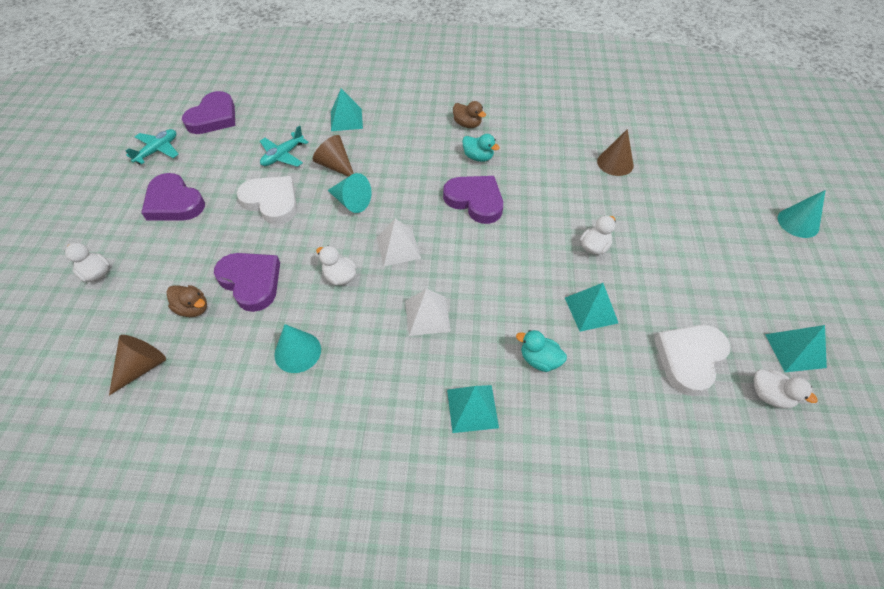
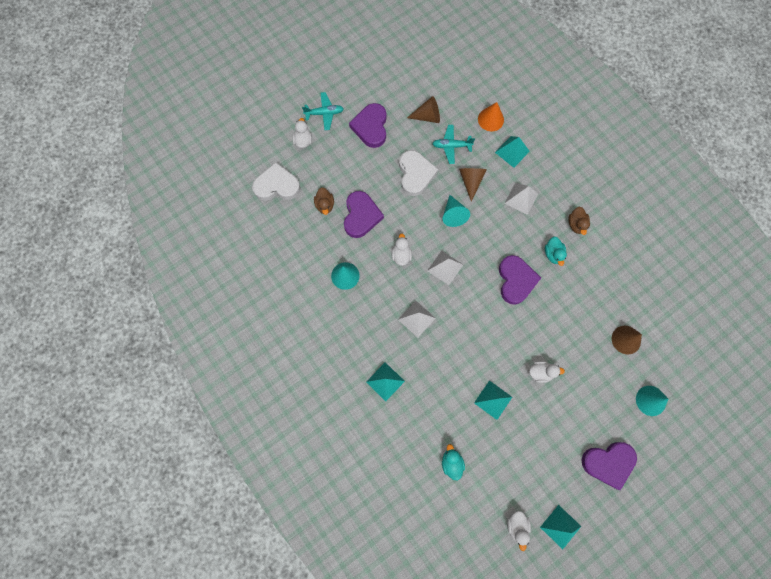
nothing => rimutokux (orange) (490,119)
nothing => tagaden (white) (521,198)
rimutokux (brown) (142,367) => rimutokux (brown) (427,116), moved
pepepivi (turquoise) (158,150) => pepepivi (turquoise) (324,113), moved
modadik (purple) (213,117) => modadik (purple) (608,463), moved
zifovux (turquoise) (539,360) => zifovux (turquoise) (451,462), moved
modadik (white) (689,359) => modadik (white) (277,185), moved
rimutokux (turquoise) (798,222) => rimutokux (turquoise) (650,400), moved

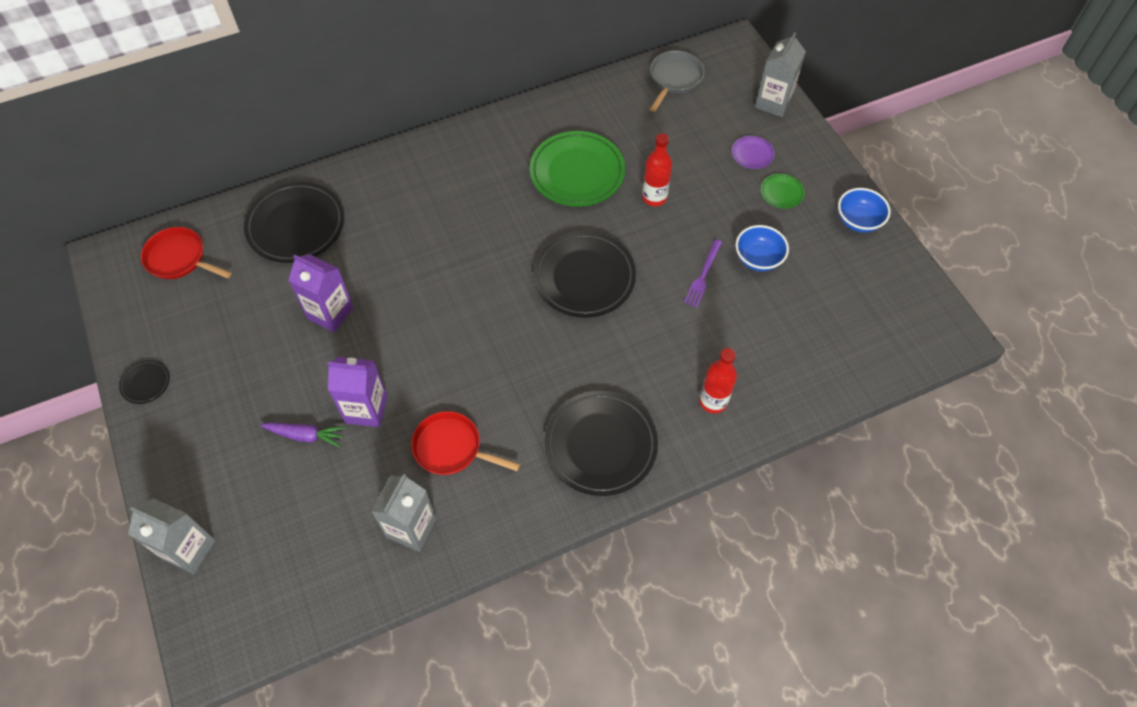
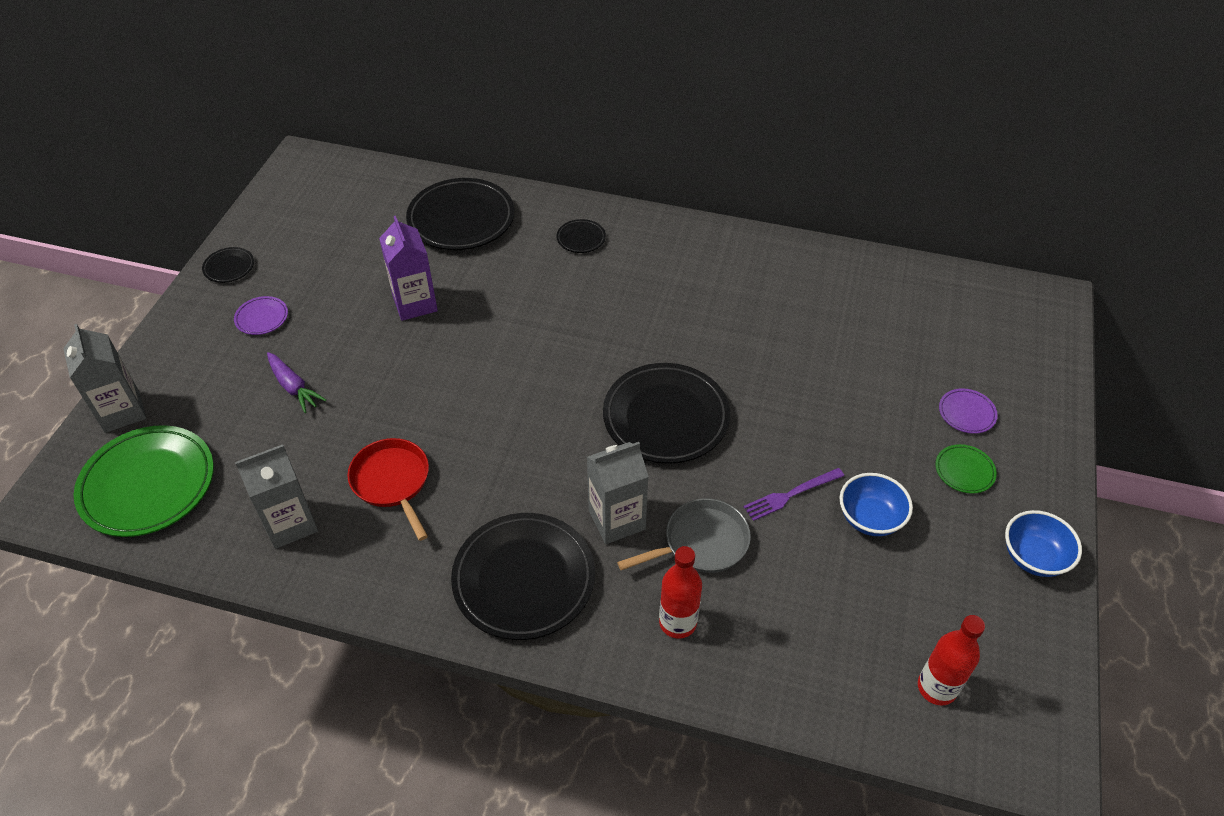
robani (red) (179,258) => nothing
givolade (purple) (366,409) => nothing
nothing => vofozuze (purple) (262,318)
nothing => vofozuze (black) (581,238)
vofozuze (green) (577,172) => vofozuze (green) (148,485), moved
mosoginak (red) (654,197) => mosoginak (red) (936,688), moved
robani (grey) (674,79) => robani (grey) (701,543), moved
givolade (grey) (773,103) => givolade (grey) (616,520), moved

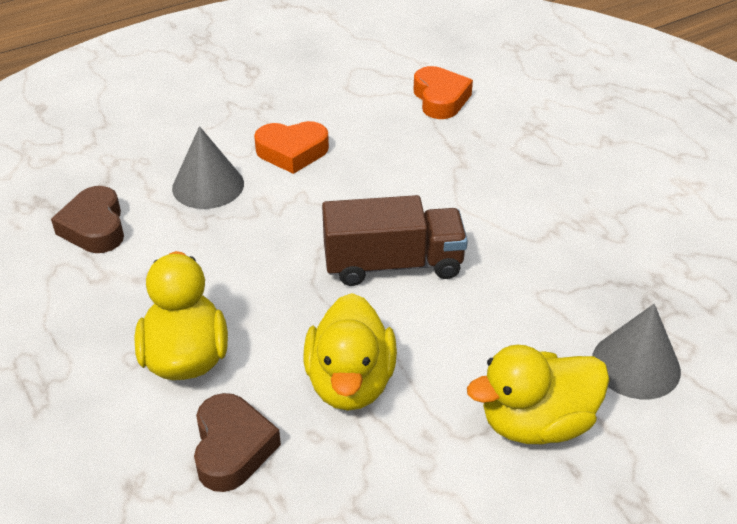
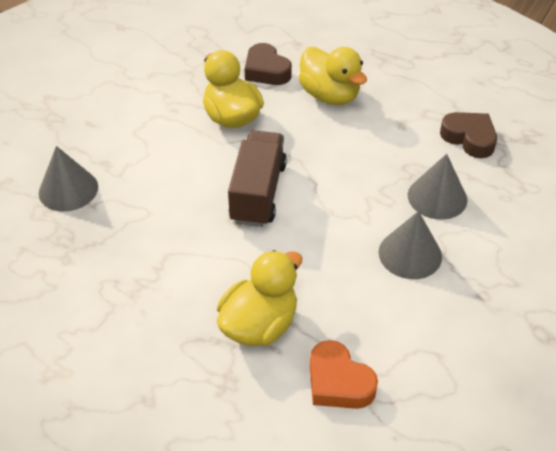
zifovux (yellow) (536,423) => zifovux (yellow) (259,325), moved
modadik (orange) (292,152) => rimutokux (grey) (410,254)
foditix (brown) (393,264) => foditix (brown) (258,193), 135 degrees clockwise

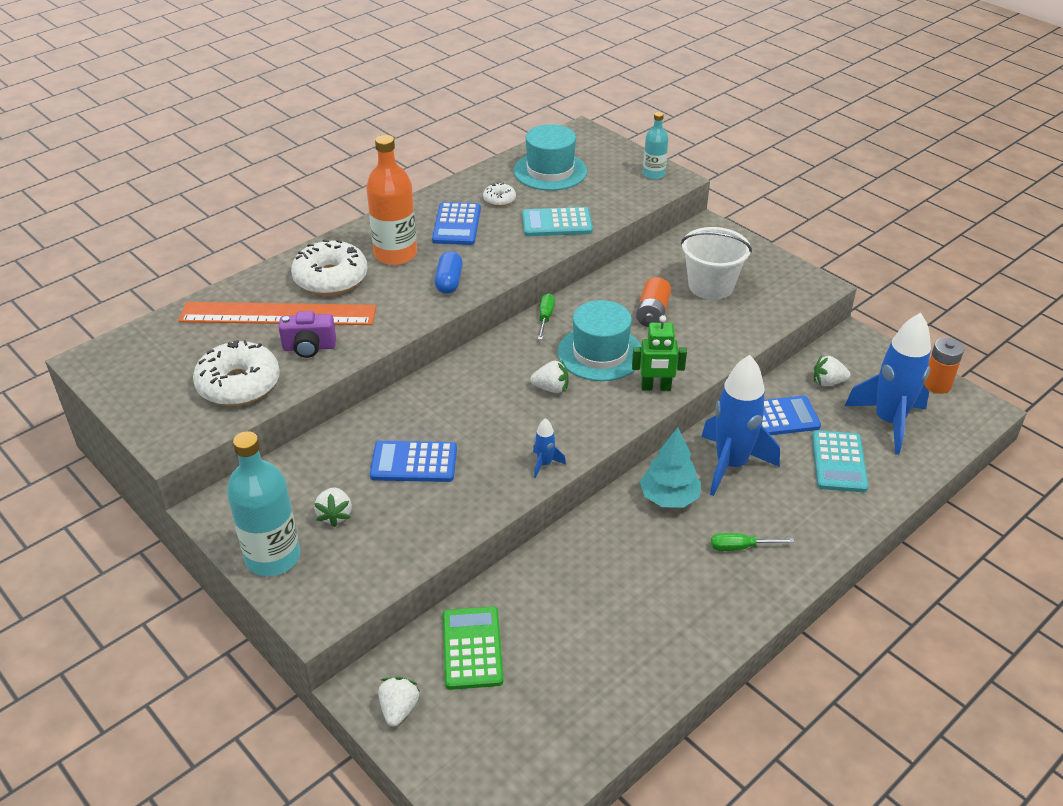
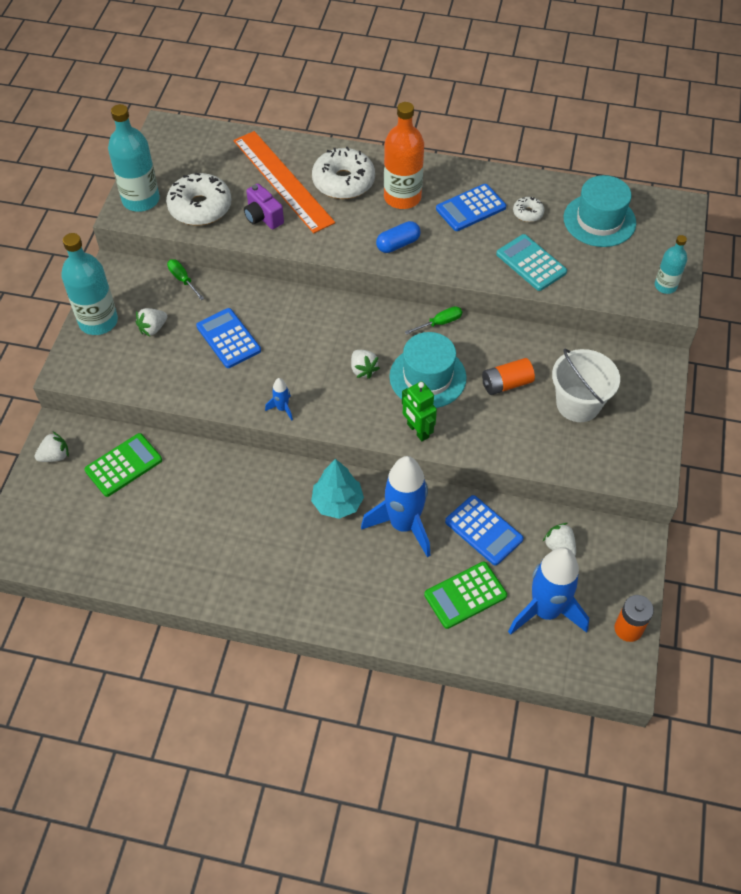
nothing => mosoginak (turquoise) (141,200)
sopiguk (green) (740,547) => sopiguk (green) (183,280), moved
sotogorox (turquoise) (839,462) => sotogorox (green) (465,595)

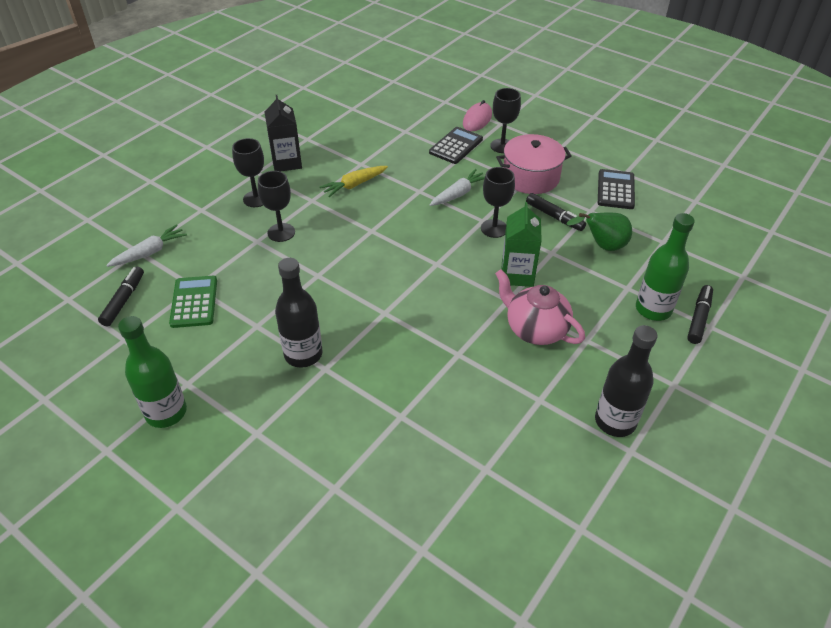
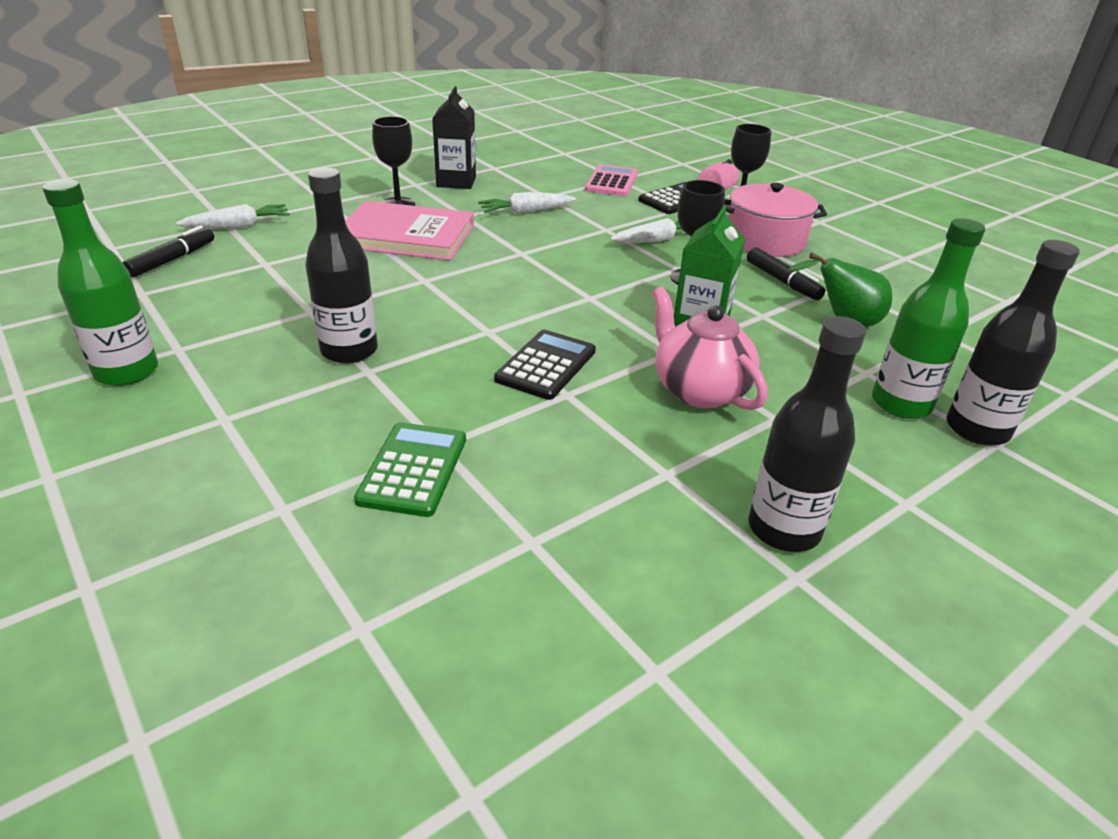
nothing => sotogorox (pink) (611,182)
sotogorox (green) (194,302) => sotogorox (green) (413,469), moved
sotogorox (black) (615,190) => sotogorox (black) (546,365), moved
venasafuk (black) (281,232) => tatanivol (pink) (406,236)
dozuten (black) (698,318) => mosoginak (black) (977,429)
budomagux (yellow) (354,185) => budomagux (white) (526,212)

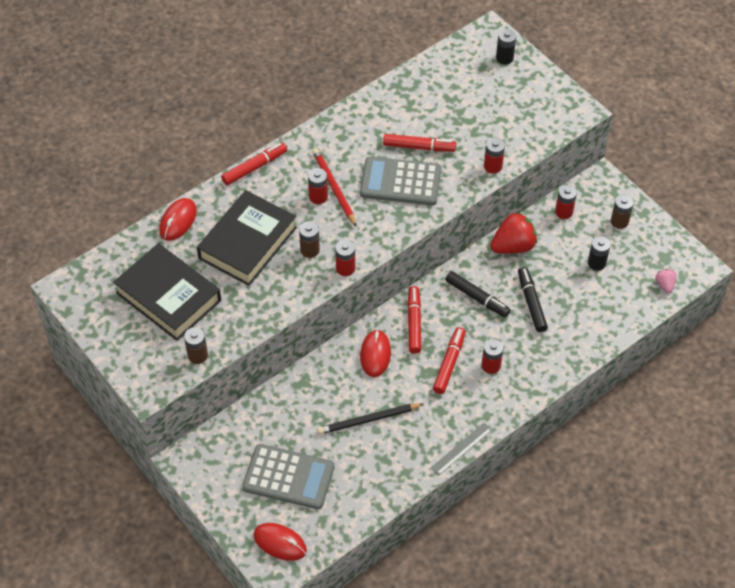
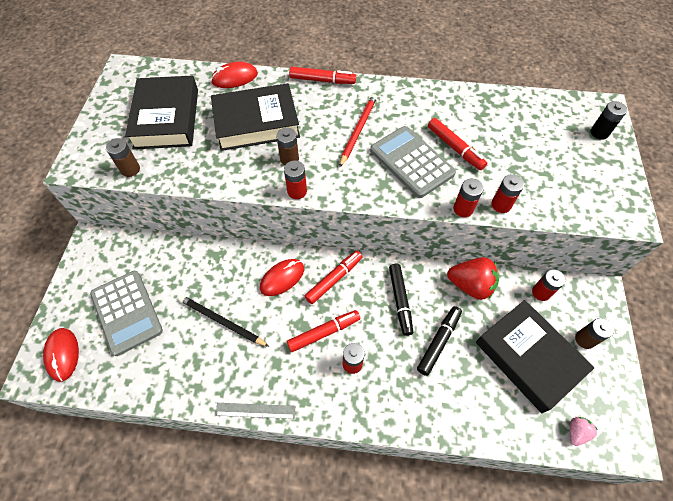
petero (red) (318,197) => petero (red) (463,209), moved
petero (black) (596,263) => tatanivol (black) (528,357)

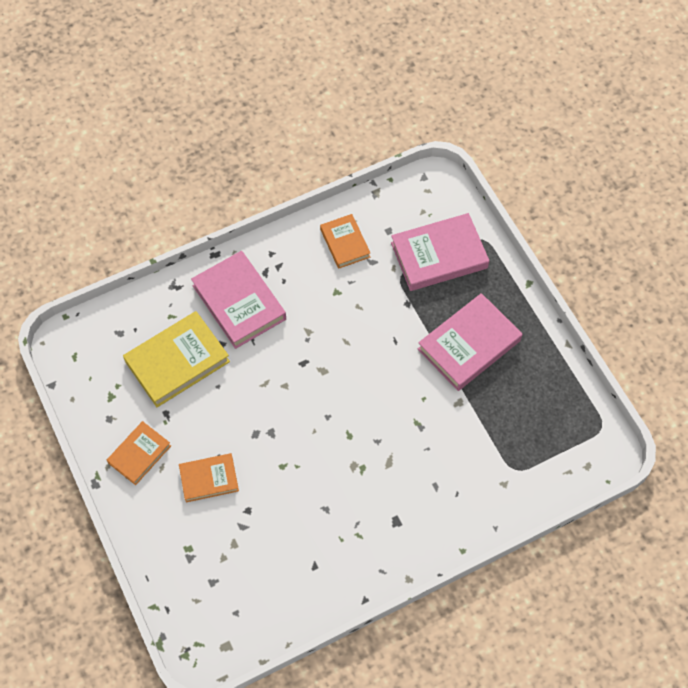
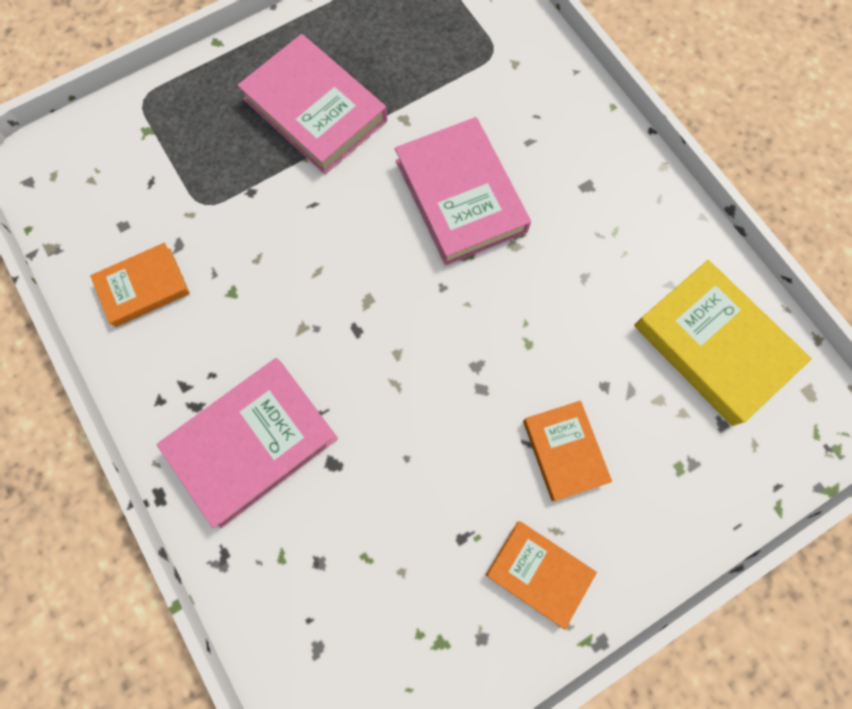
tatanivol (yellow) (177,362) => tatanivol (yellow) (714,345), moved
tatanivol (pink) (439,255) => tatanivol (pink) (460,196), moved

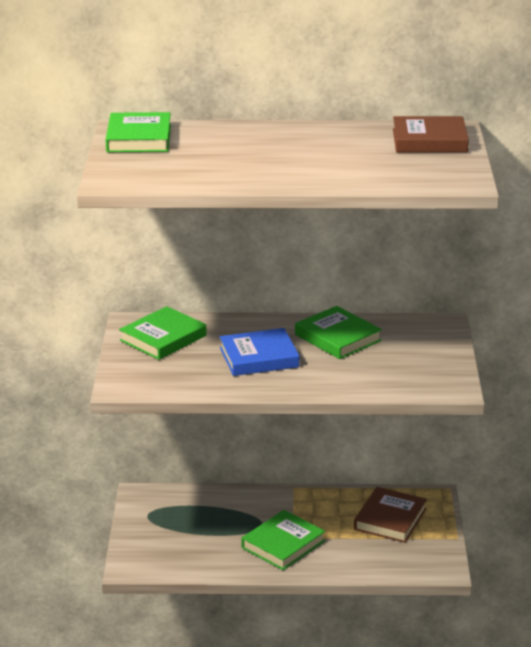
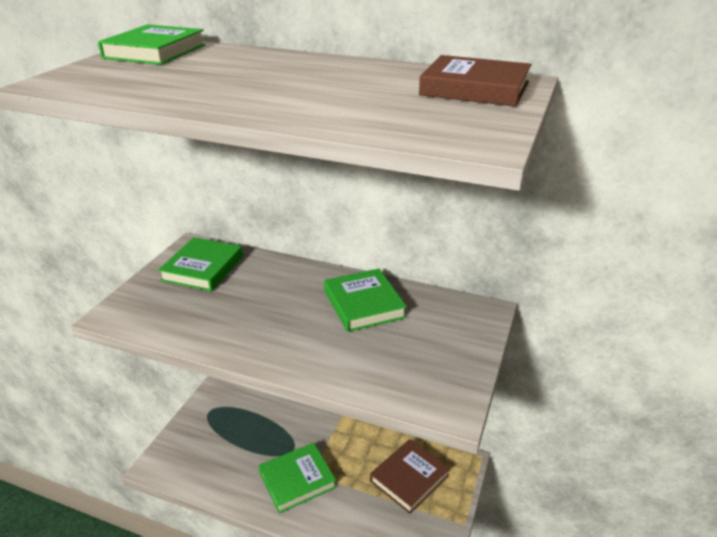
tatanivol (blue) (259,357) => nothing
tatanivol (green) (163,338) => tatanivol (green) (202,268), 45 degrees counterclockwise

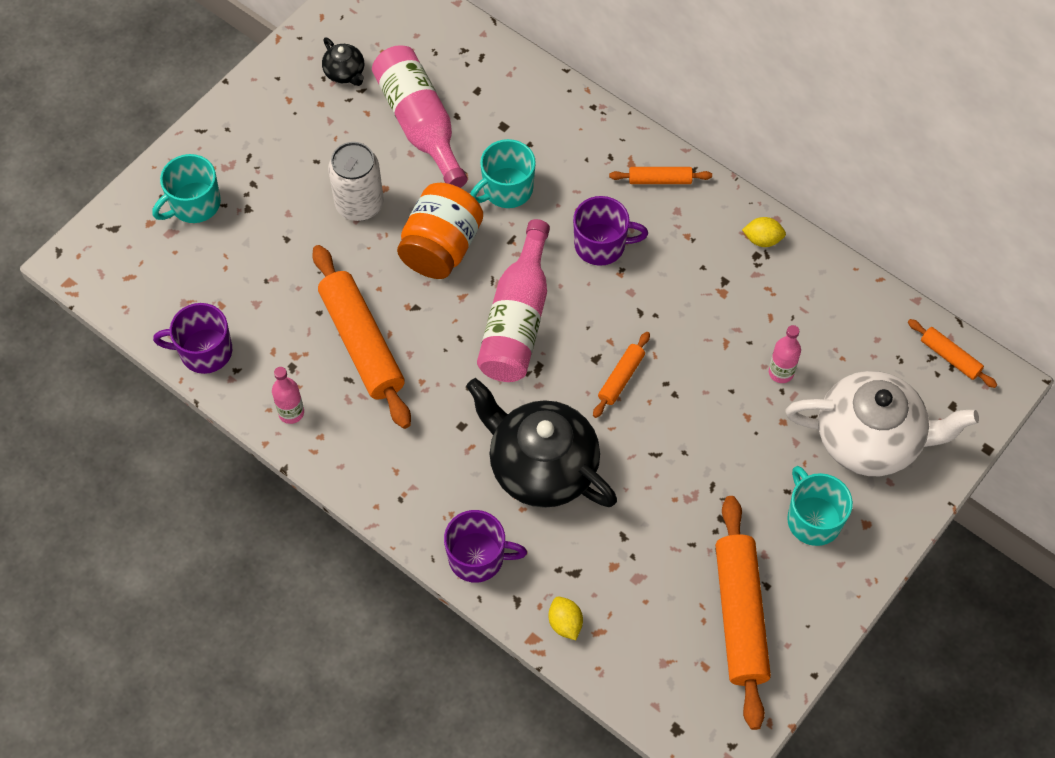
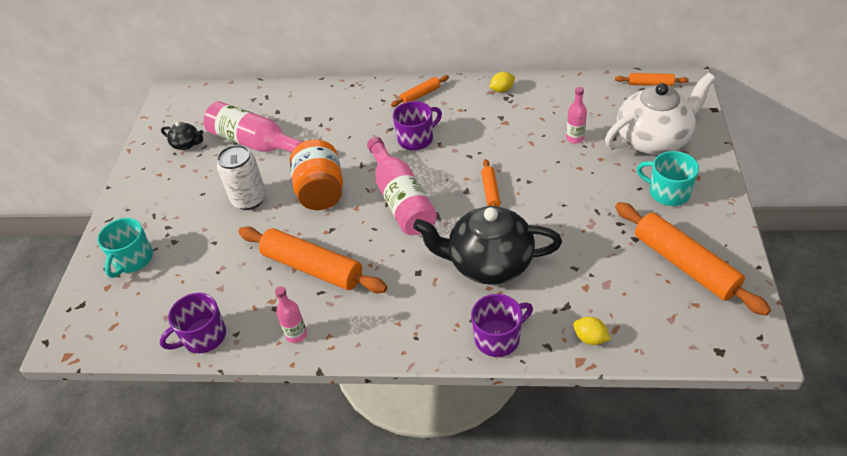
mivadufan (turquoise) (506,189) => nothing

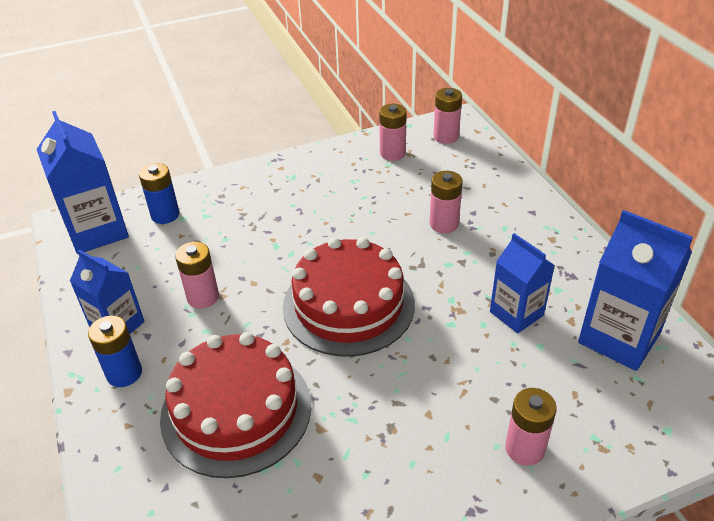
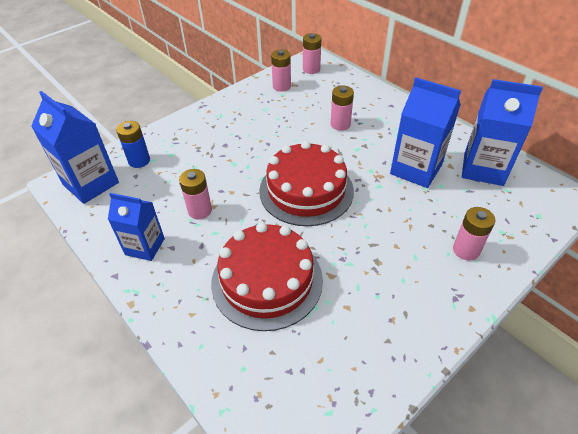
petero (blue) (124,373) => nothing
givolade (blue) (516,313) => givolade (blue) (416,169), x1.54

